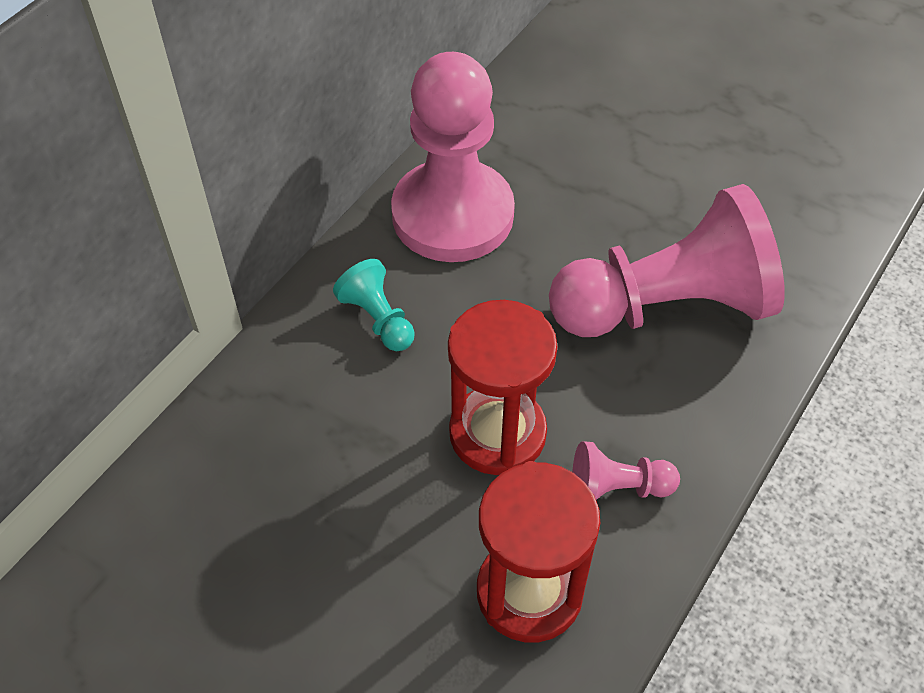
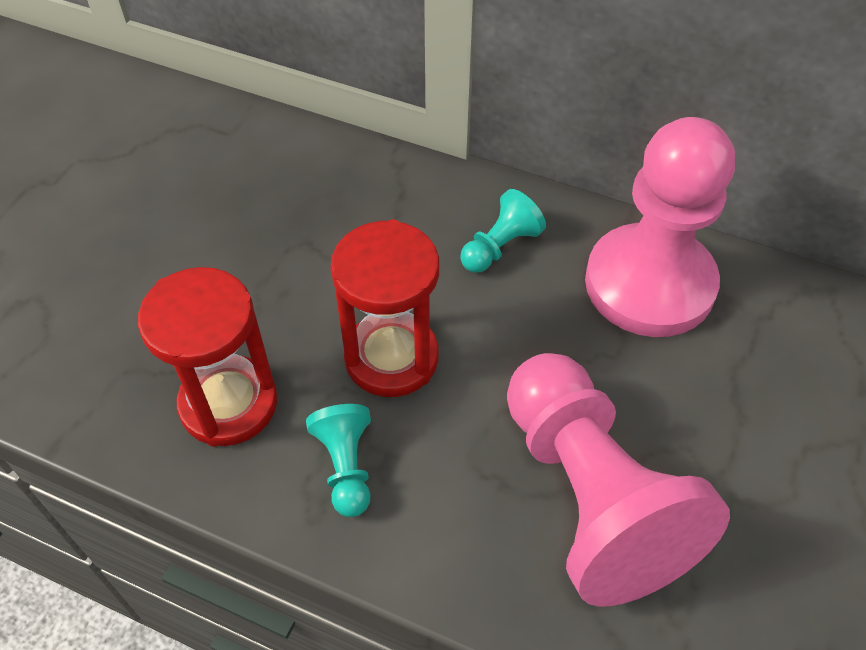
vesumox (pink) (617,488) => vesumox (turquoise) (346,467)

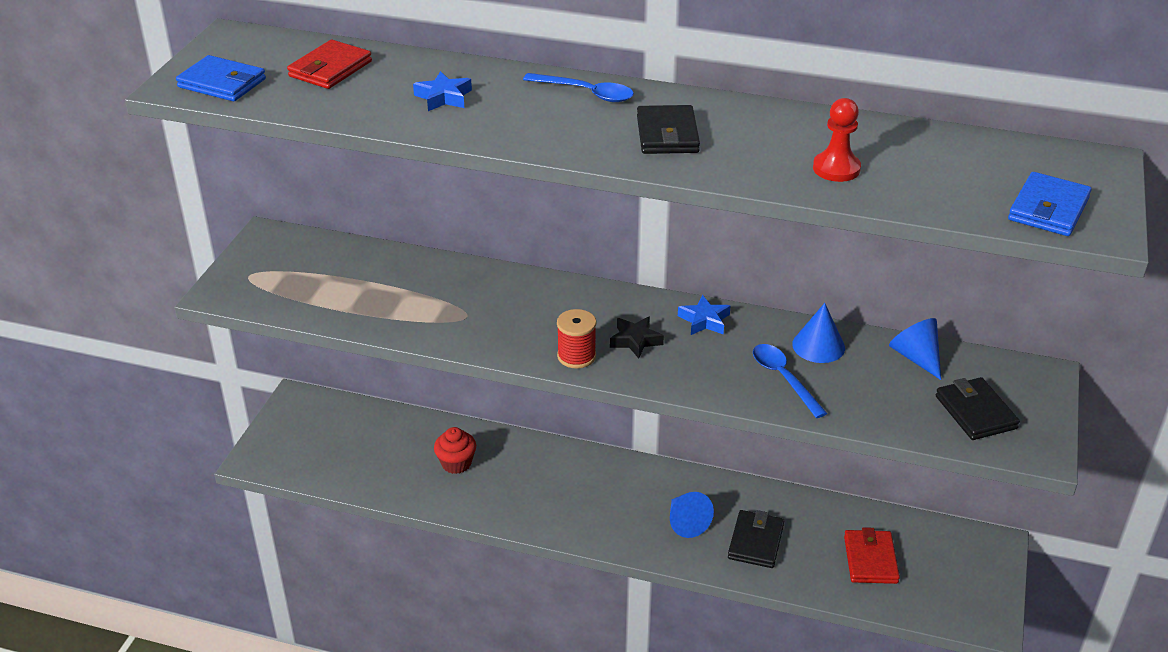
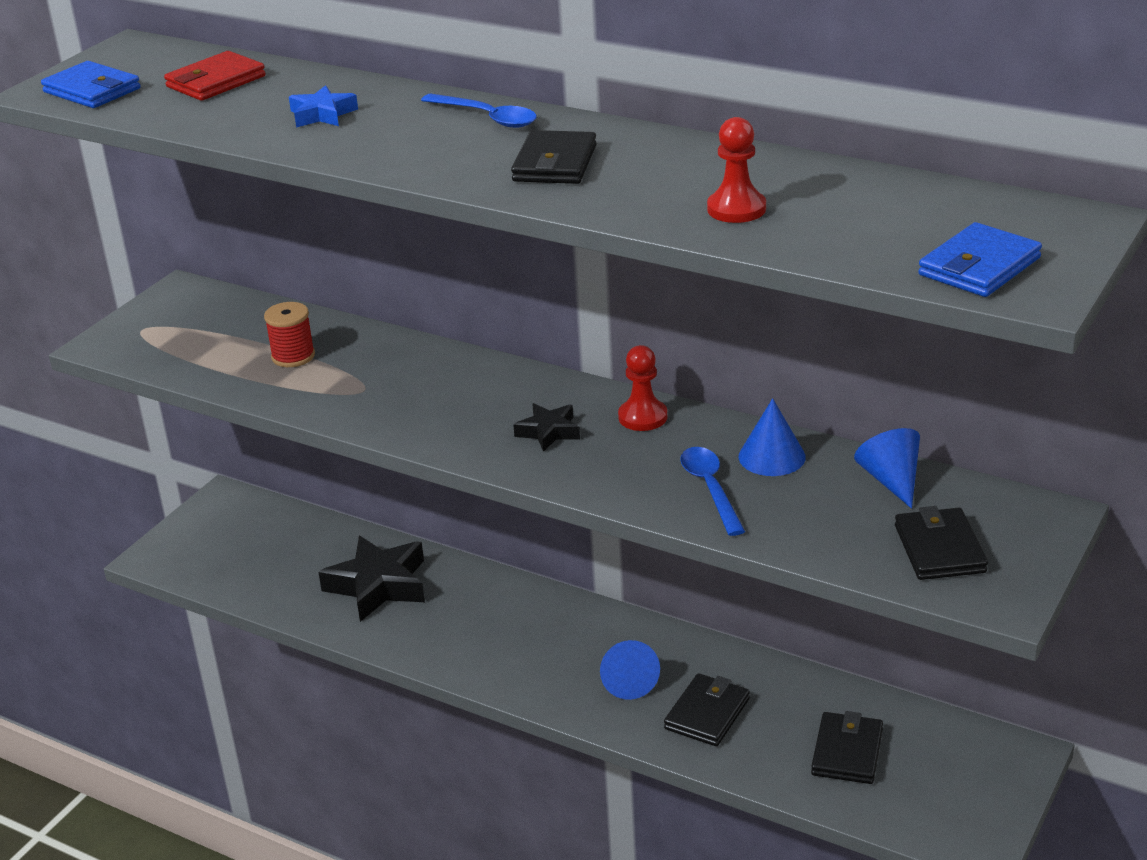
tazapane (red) (576,356) => tazapane (red) (293,356), moved
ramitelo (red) (456,463) => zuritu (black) (378,585)
zuritu (blue) (704,320) => vesumox (red) (642,417)
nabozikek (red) (870,559) => nabozikek (black) (847,752)

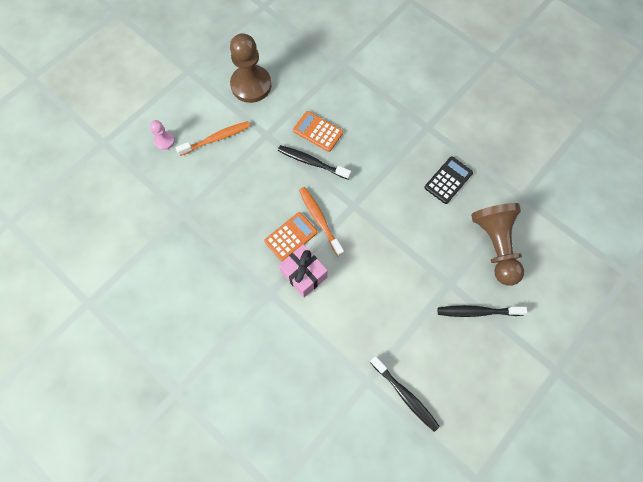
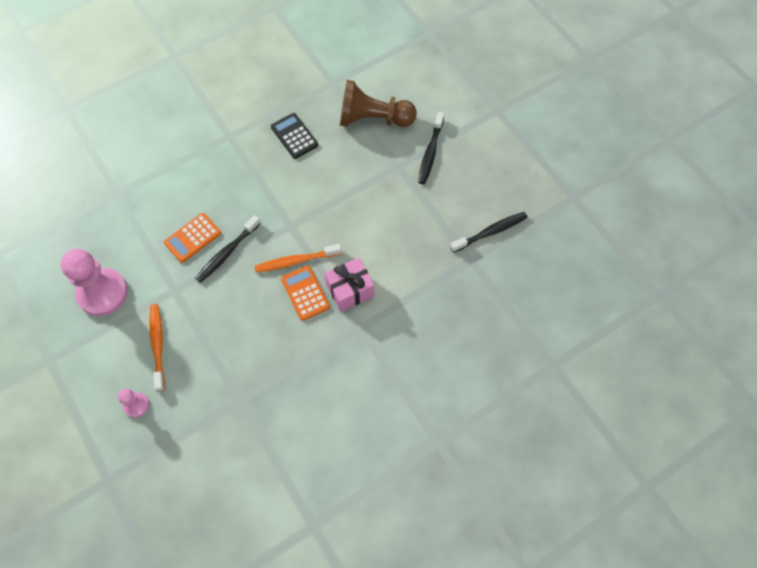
vesumox (brown) (251,85) => vesumox (pink) (103,293)

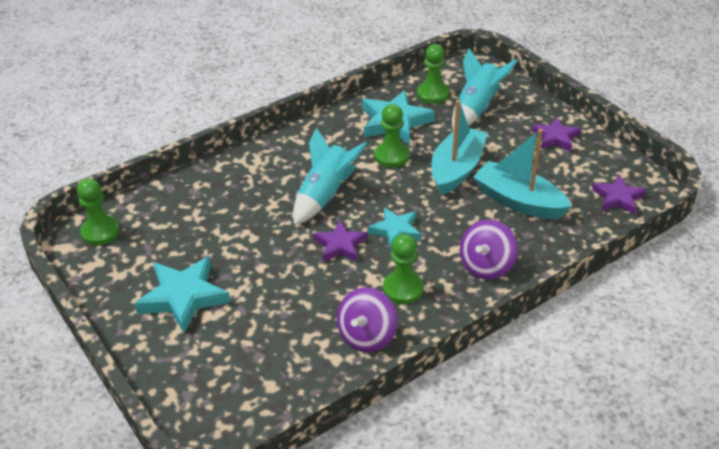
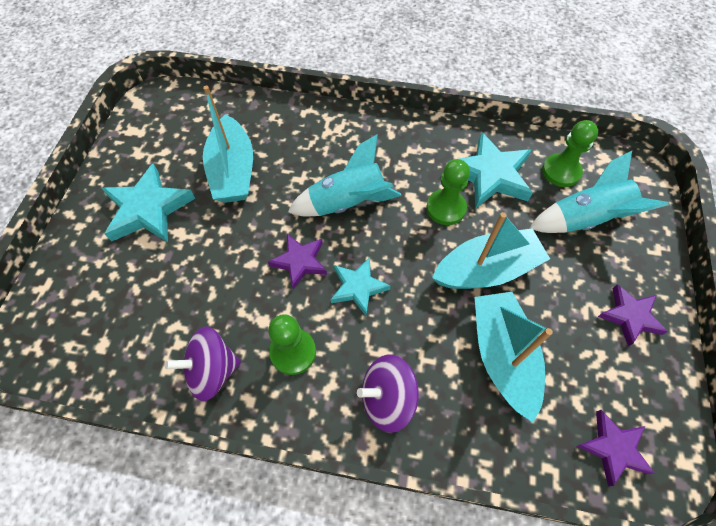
vesumox (green) (100,232) => nothing
nothing => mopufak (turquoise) (233,171)

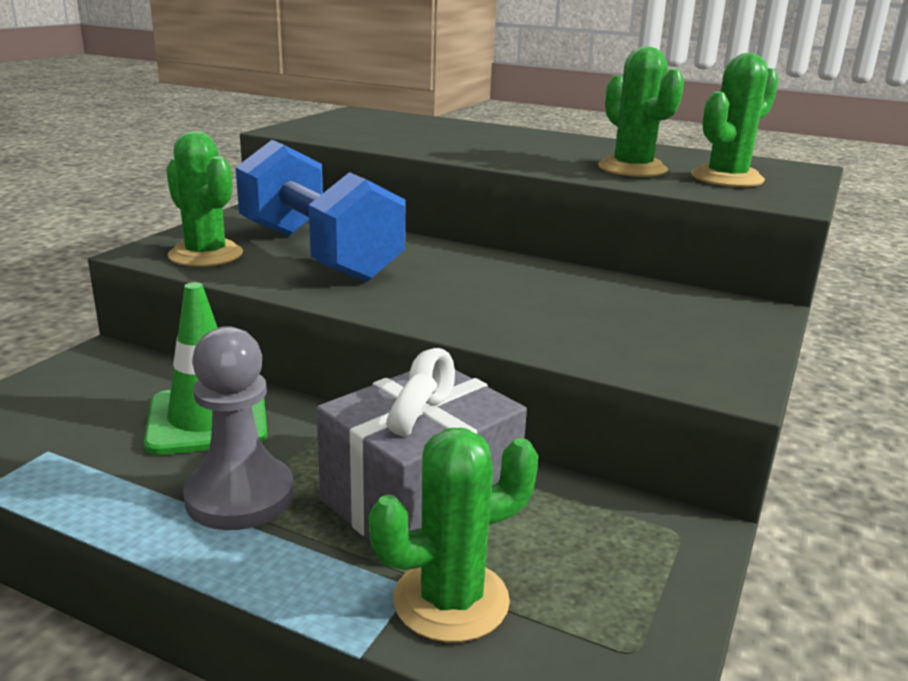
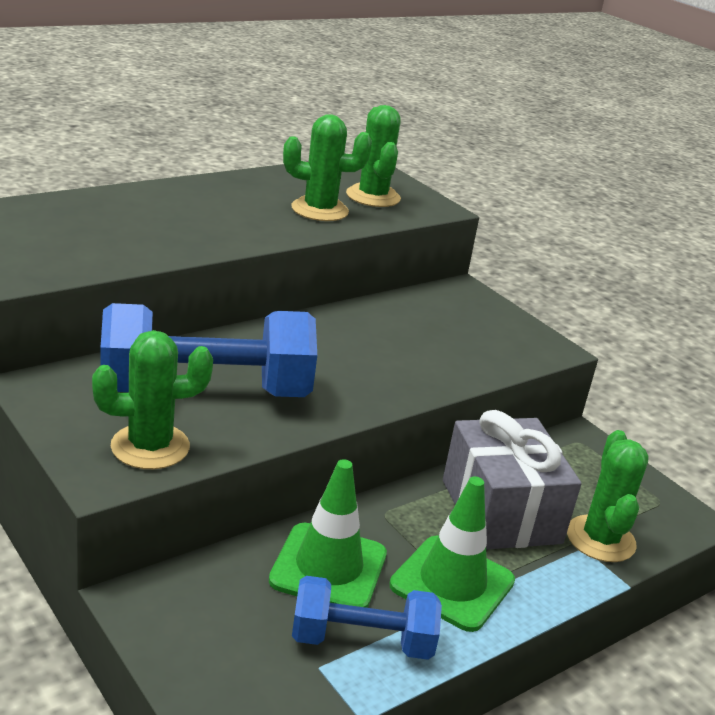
nothing => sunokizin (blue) (361,641)
vesumox (grey) (240,496) => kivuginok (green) (452,583)

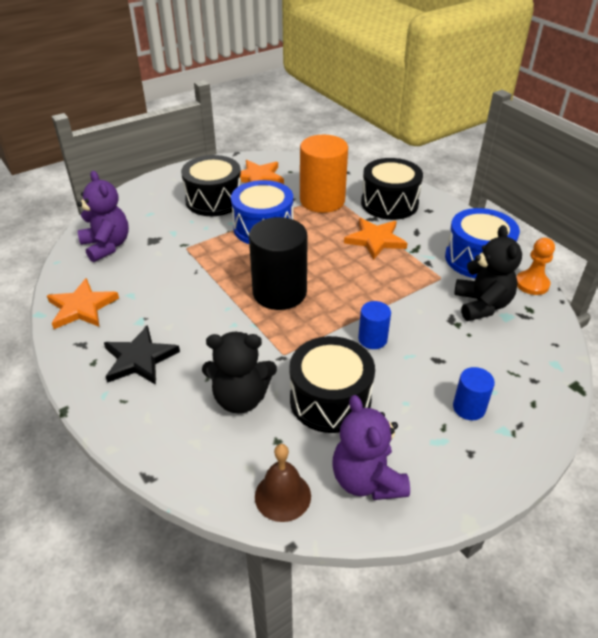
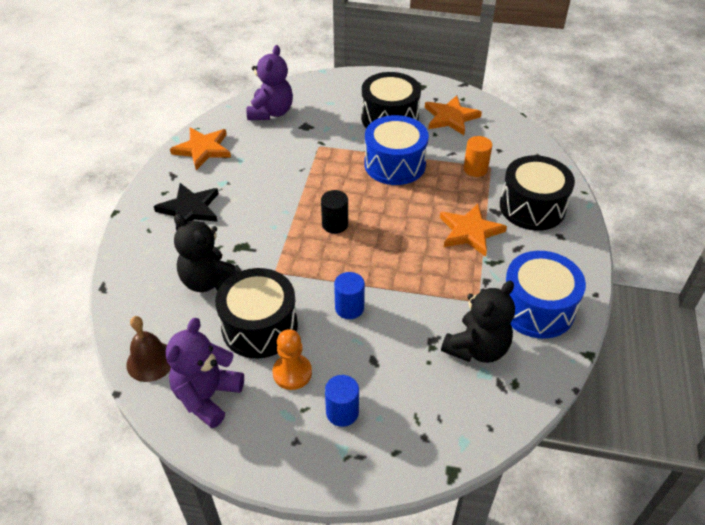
vesumox (orange) (532,284) => vesumox (orange) (292,373), moved
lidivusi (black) (279,292) => lidivusi (black) (335,224), x0.50
lidivusi (orange) (322,200) => lidivusi (orange) (475,169), x0.50

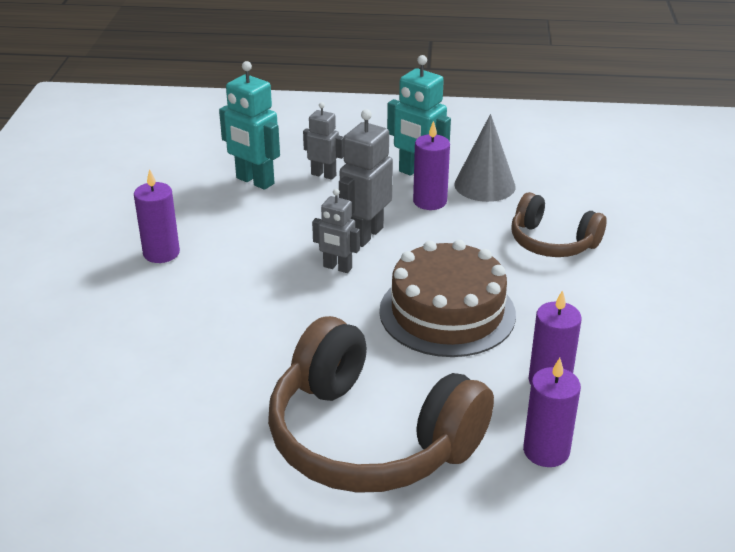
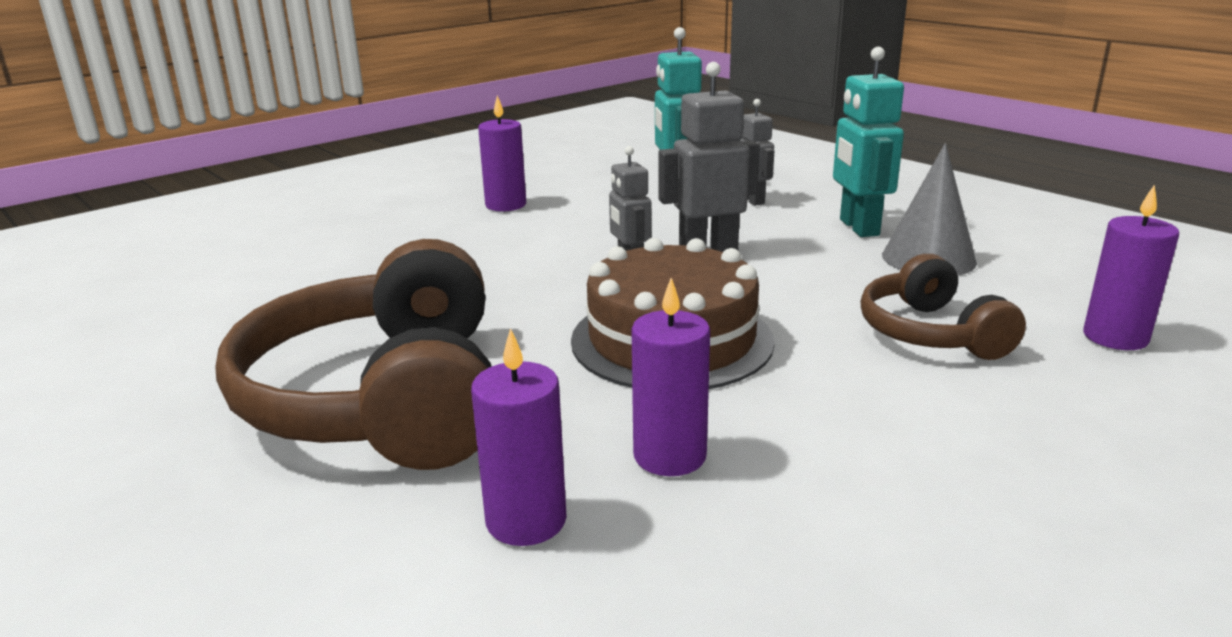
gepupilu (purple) (430,201) => gepupilu (purple) (1115,337), moved

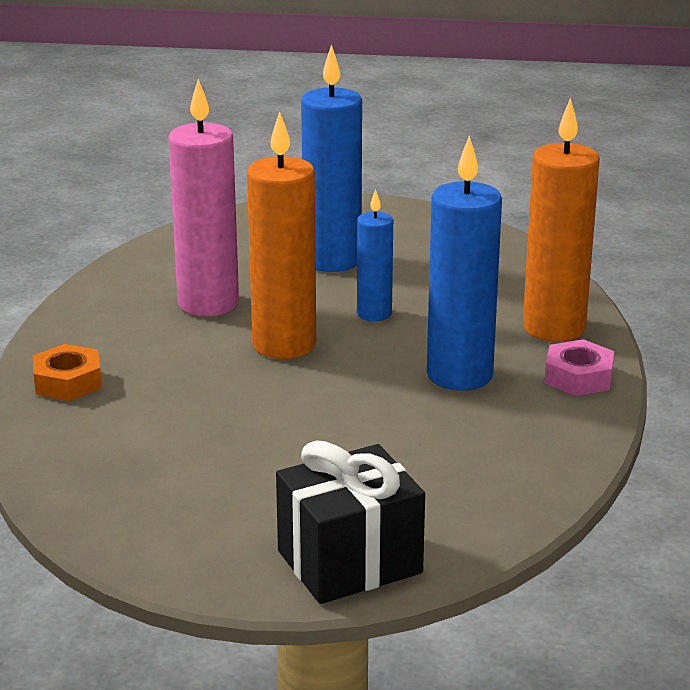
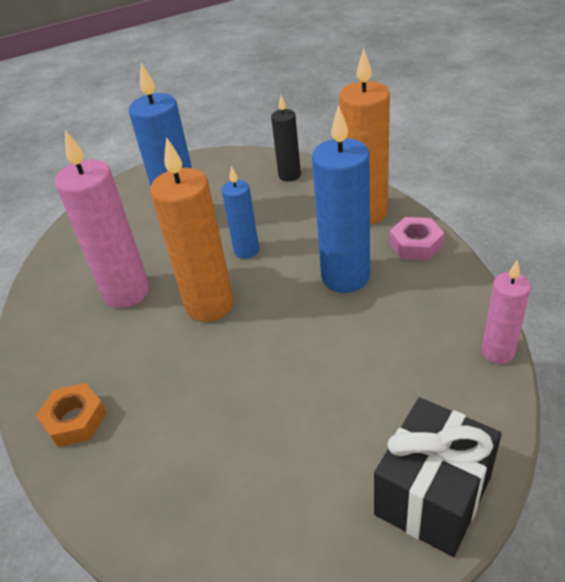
nothing => gepupilu (black) (289,175)
nothing => gepupilu (pink) (497,352)

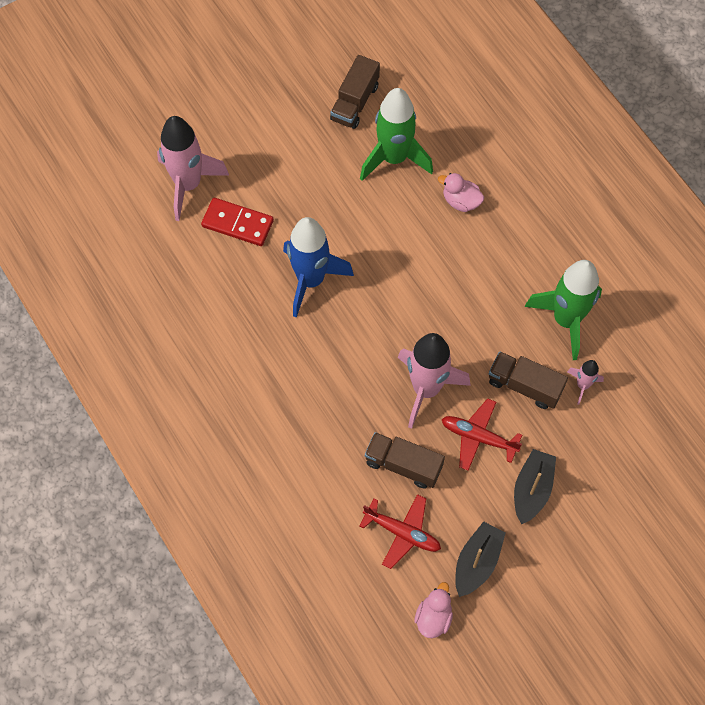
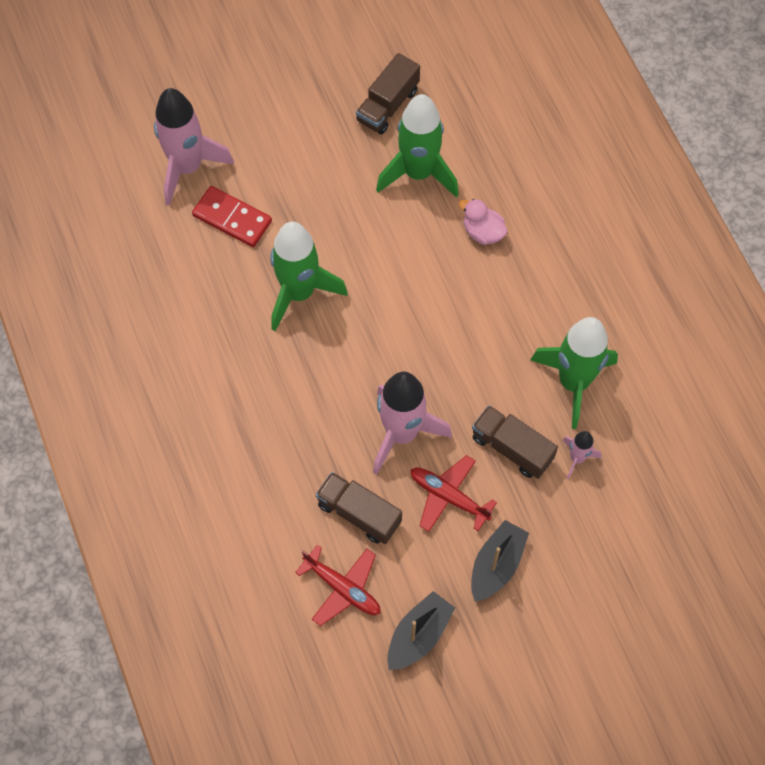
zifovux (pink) (433,617) => nothing
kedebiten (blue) (311,280) => kedebiten (green) (299,293)

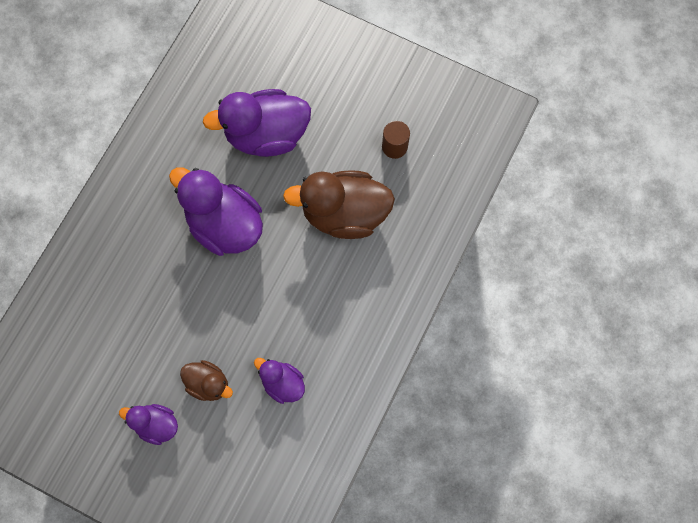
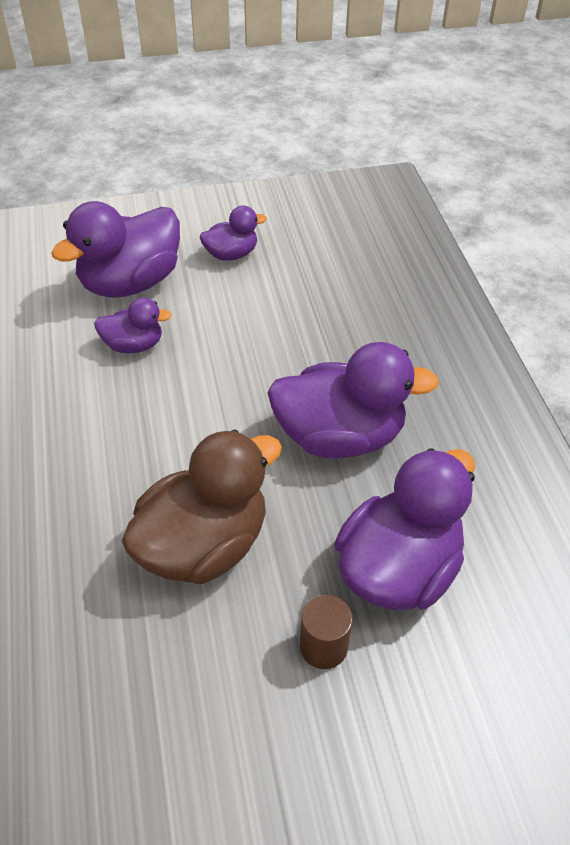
zifovux (brown) (208,383) => nothing
nothing => zifovux (purple) (130,282)
lidivusi (brown) (394,146) => lidivusi (brown) (323,646), moved

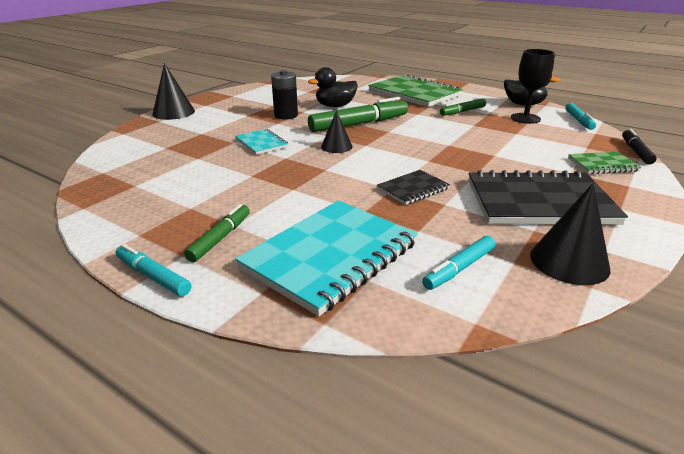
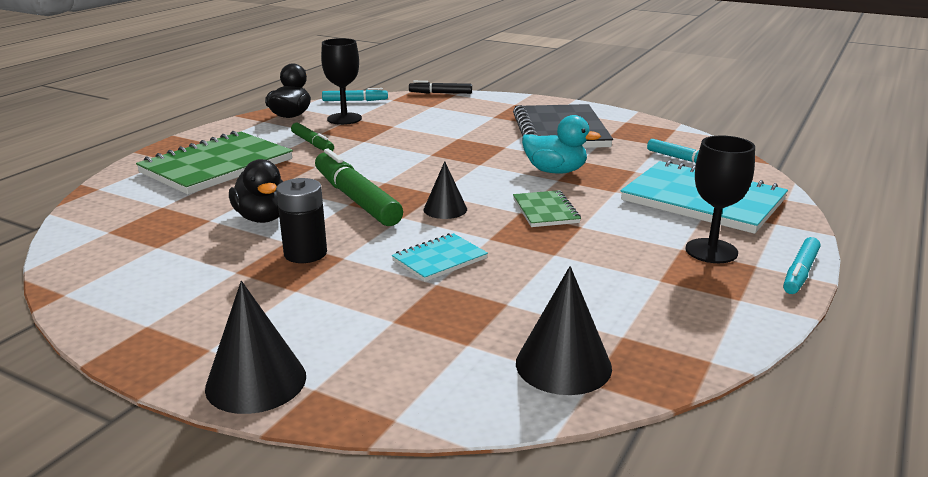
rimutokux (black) (569,261) => rimutokux (black) (563,365), moved
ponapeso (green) (602,165) => ponapeso (green) (546,211), moved
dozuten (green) (220,238) => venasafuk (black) (711,251)
ponapeso (black) (413,189) => zifovux (turquoise) (555,171)

